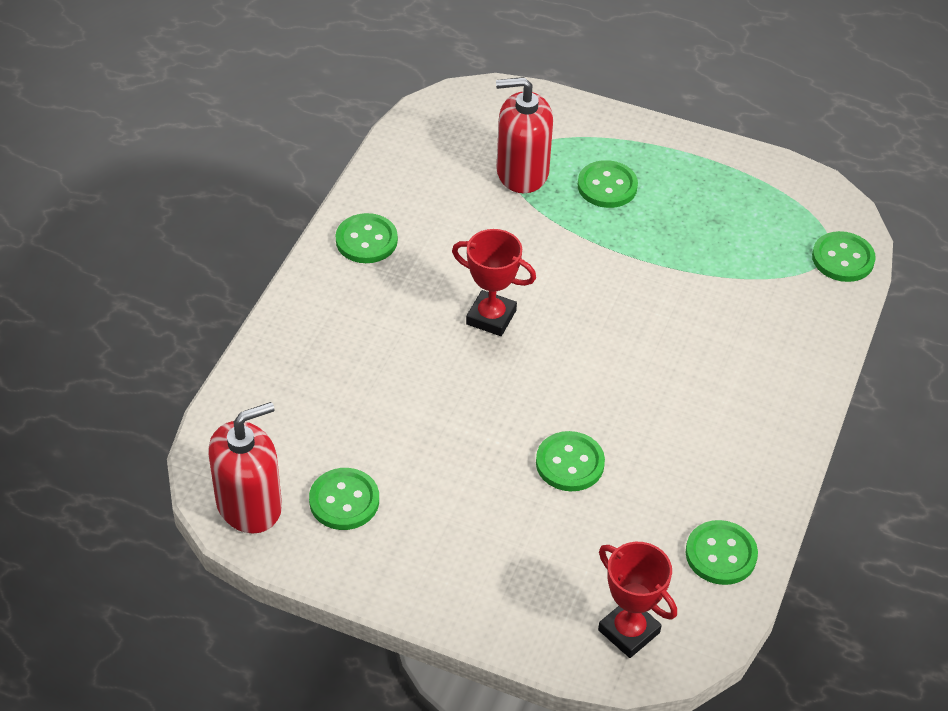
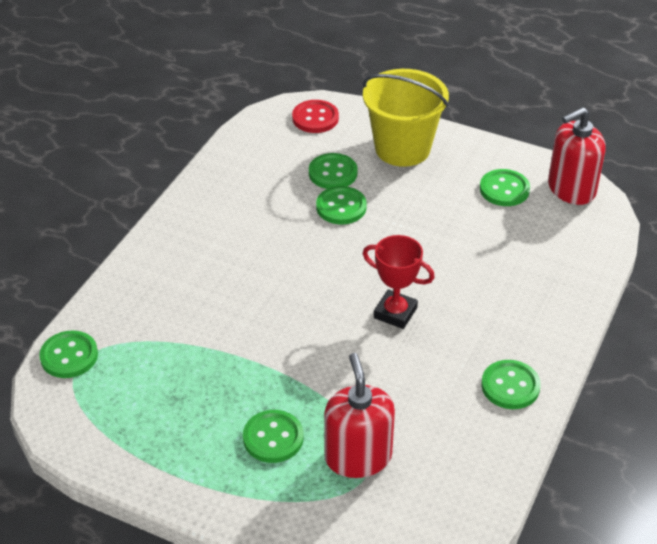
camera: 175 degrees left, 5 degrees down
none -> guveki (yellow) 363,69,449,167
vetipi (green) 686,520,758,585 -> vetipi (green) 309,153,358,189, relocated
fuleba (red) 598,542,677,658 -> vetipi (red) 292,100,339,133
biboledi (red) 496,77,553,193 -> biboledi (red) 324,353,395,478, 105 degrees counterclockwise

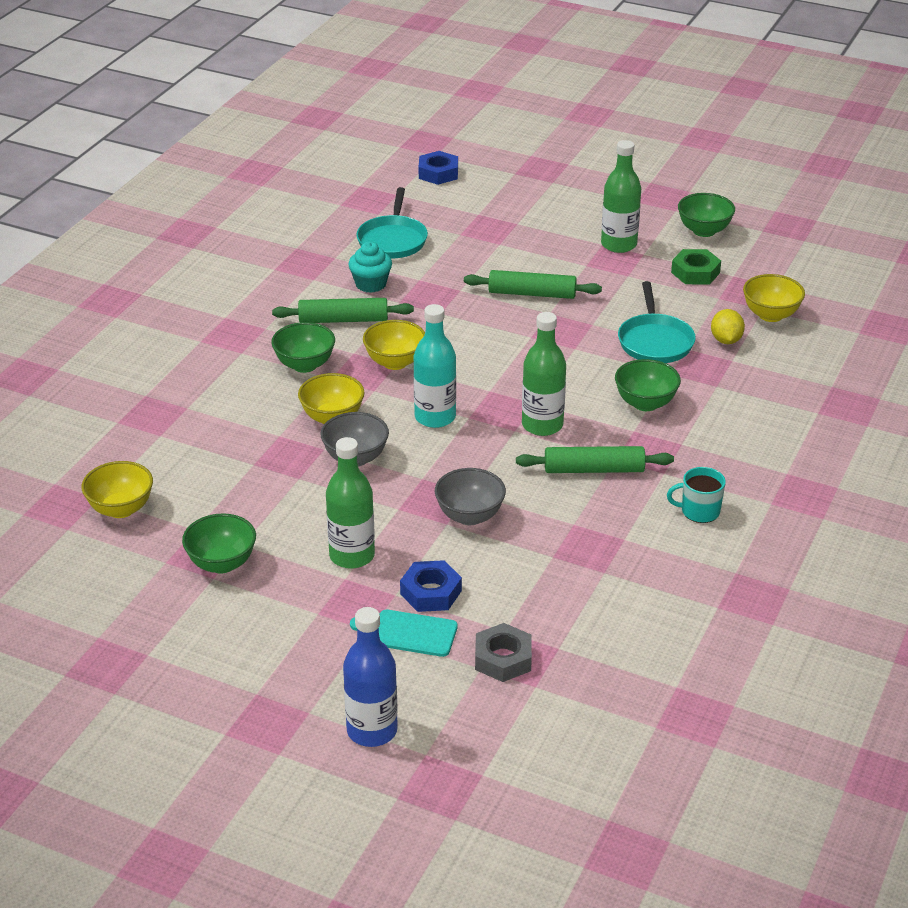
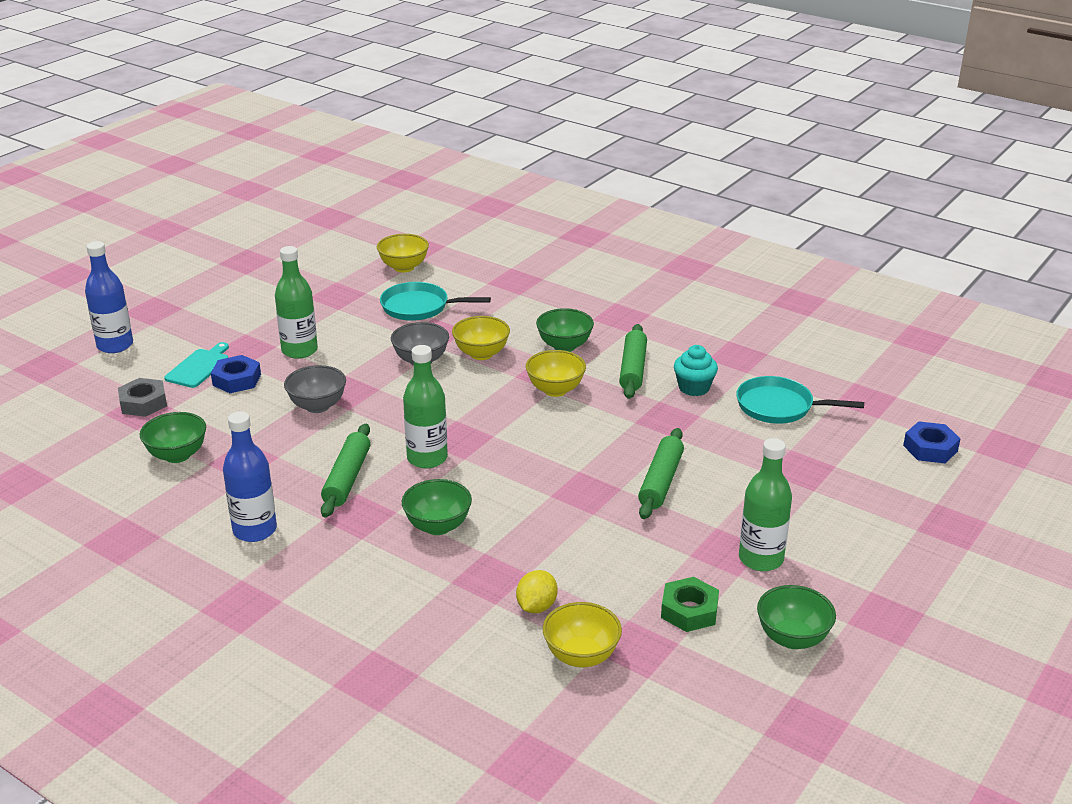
camera: 100 degrees right, 5 degrees down
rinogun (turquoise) 413,304,456,428 -> none
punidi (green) 182,513,256,573 -> punidi (green) 140,412,206,463, relocated
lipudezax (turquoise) 618,281,696,363 -> lipudezax (turquoise) 380,282,491,321, relocated
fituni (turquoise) 667,467,726,523 -> rinogun (blue) 223,412,277,542
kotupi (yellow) 711,309,745,344 -> kotupi (yellow) 516,570,557,613, 75 degrees counterclockwise

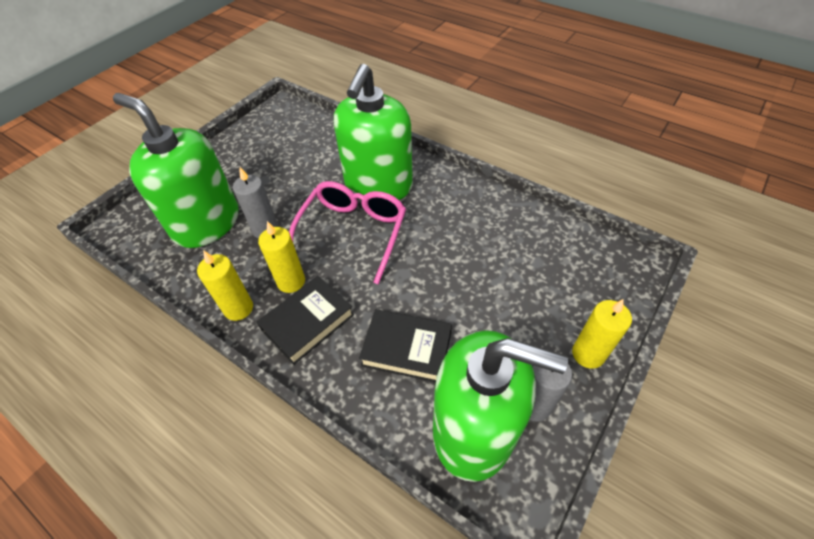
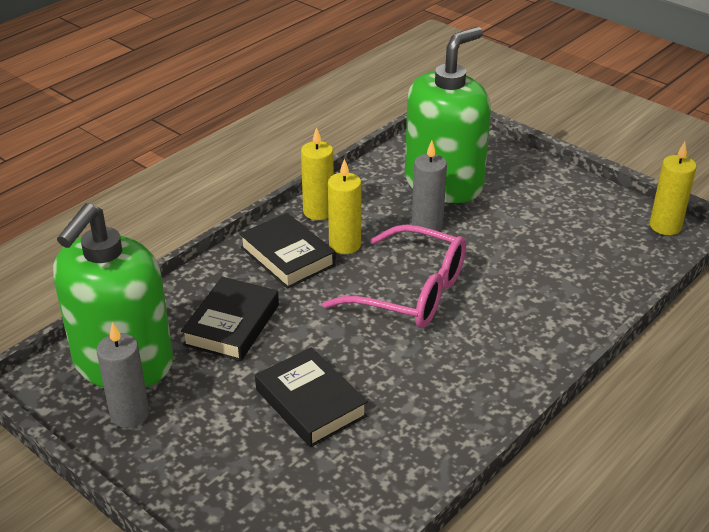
camera: 95 degrees right, 15 degrees down
biboledi (green) 334,64,413,200 -> none
none -> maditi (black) 255,347,368,447
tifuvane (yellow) 572,299,632,369 -> tifuvane (yellow) 650,142,697,235, relocated

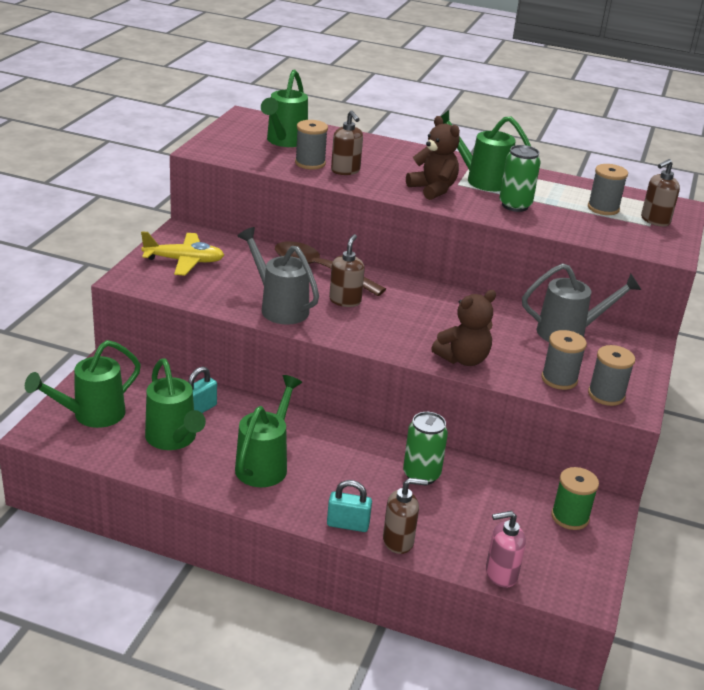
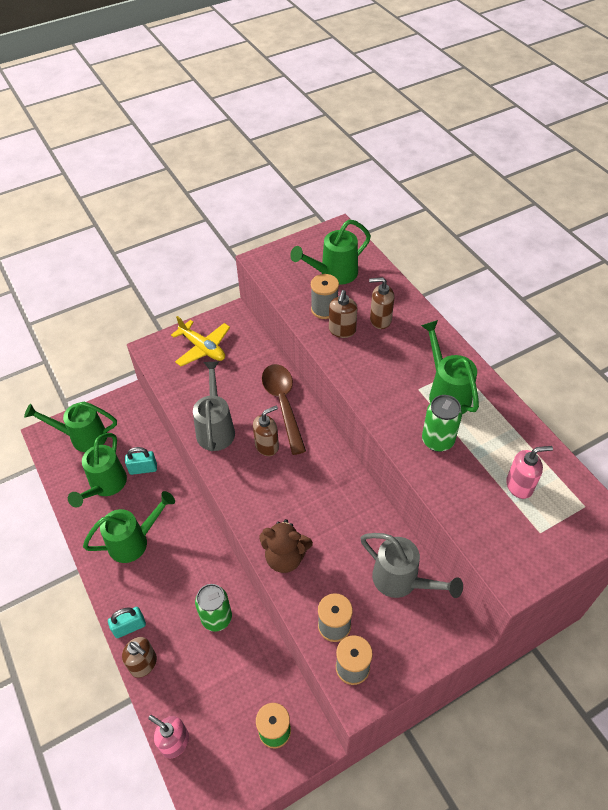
camera: 45 degrees right, 20 degrees up
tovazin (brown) 406,116,460,200 -> none
biboledi (brown) 641,159,680,226 -> biboledi (brown) 369,277,394,329, relocated
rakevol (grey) 588,164,628,215 -> biboledi (pink) 506,446,553,499
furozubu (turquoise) 327,480,372,532 -> furozubu (turquoise) 108,607,146,638, 75 degrees counterclockwise

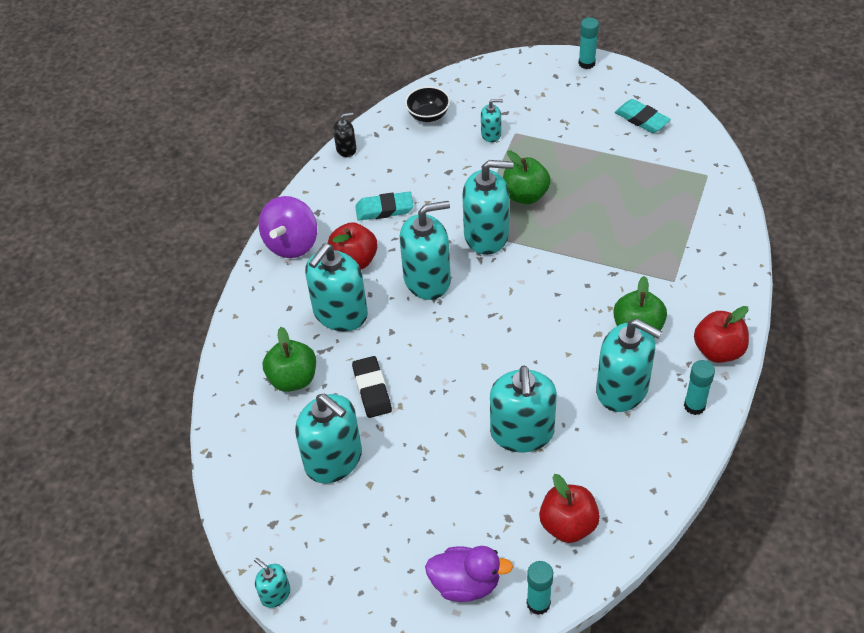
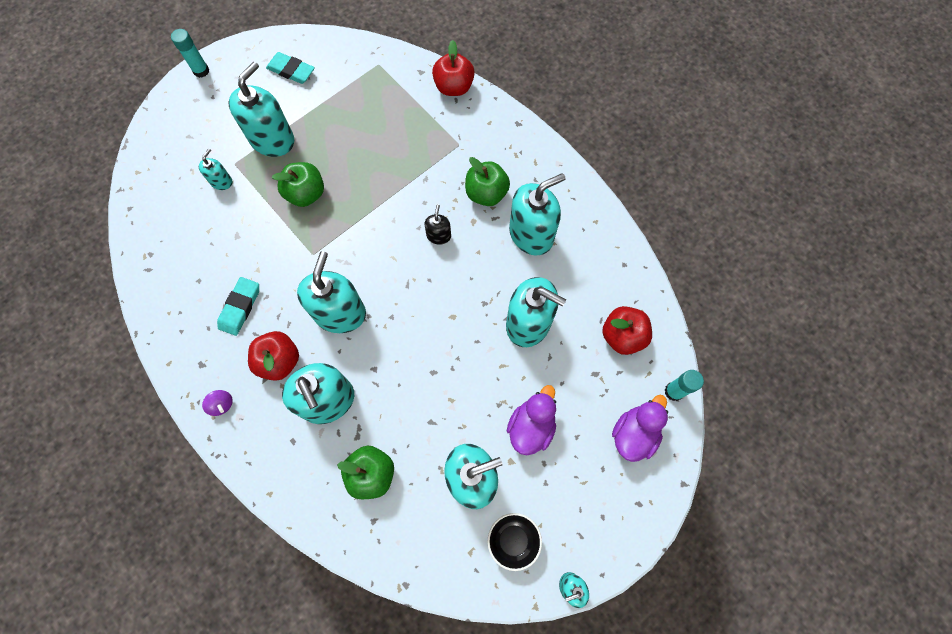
camera: 65 degrees left, 20 degrees up
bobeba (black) 352,356,392,418 -> none
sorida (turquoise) 684,360,715,415 -> none
none -> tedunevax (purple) 507,385,556,455
biboledi (black) 333,112,356,157 -> biboledi (black) 425,204,451,245, relocated
punidi (black) 405,86,450,122 -> punidi (black) 488,513,542,571, relocated
biboledi (turquoise) 462,160,514,255 -> biboledi (turquoise) 229,62,294,157, relocated
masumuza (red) 694,306,749,363 -> masumuza (red) 432,40,475,96, relocated
bobeba (turquoise) 615,99,671,133 -> bobeba (turquoise) 266,52,315,84, 45 degrees clockwise
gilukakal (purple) 259,196,317,258 -> gilukakal (purple) 202,390,233,416, x0.45

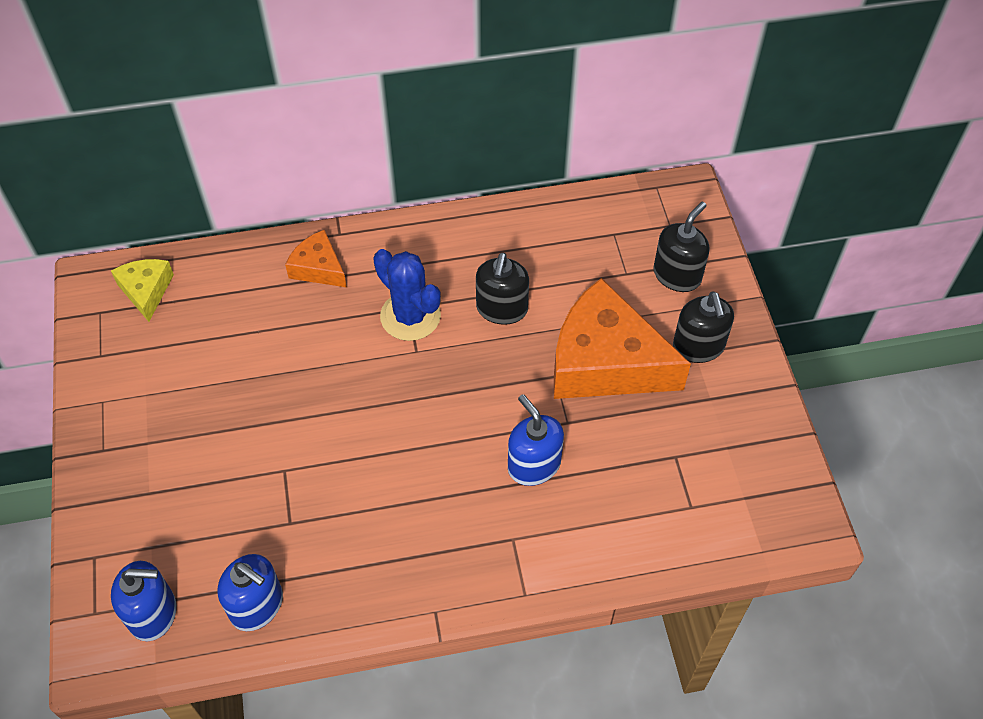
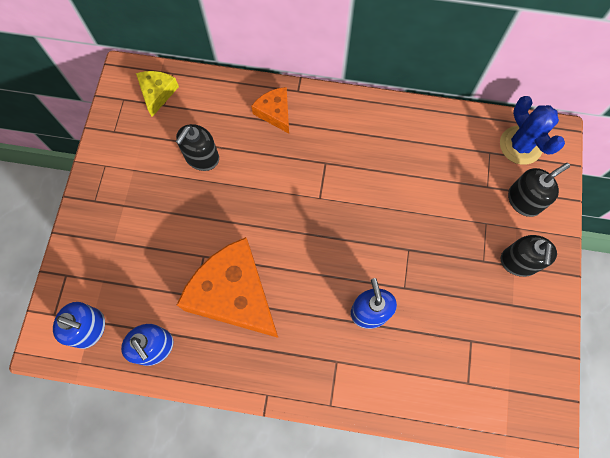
camera: 20 degrees right, 15 degrees up
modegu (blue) 373,249,441,341 -> modegu (blue) 500,96,565,165, relocated
biboledi (black) 476,253,529,325 -> biboledi (black) 176,124,219,171, relocated
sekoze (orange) 554,278,691,399 -> sekoze (orange) 177,237,278,338, relocated

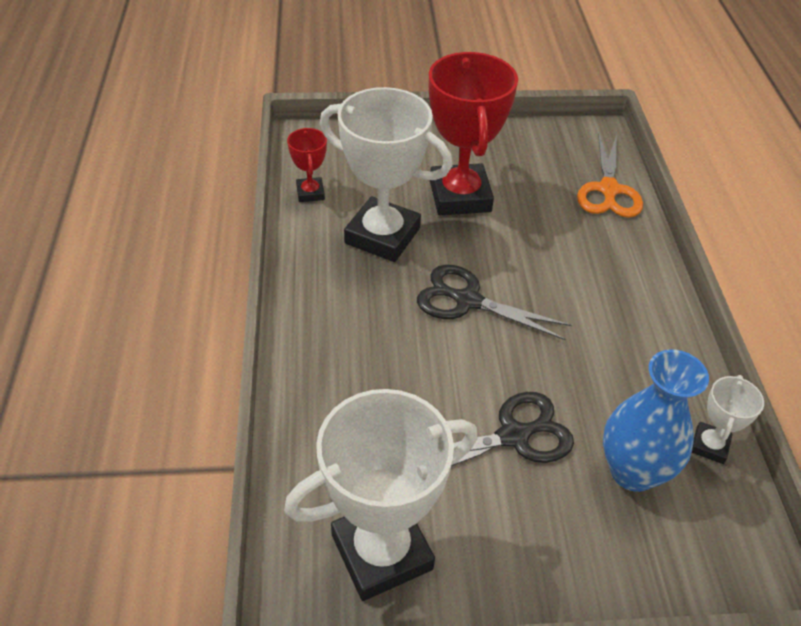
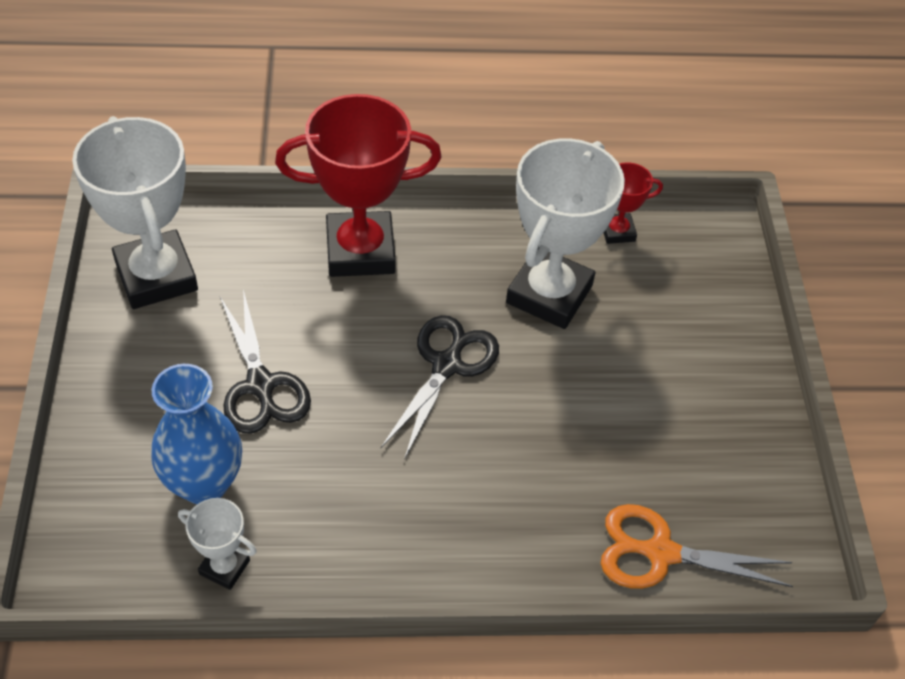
camera: 90 degrees right, 5 degrees up
fuleba (red) 429,52,518,215 -> fuleba (red) 275,94,442,277, relocated

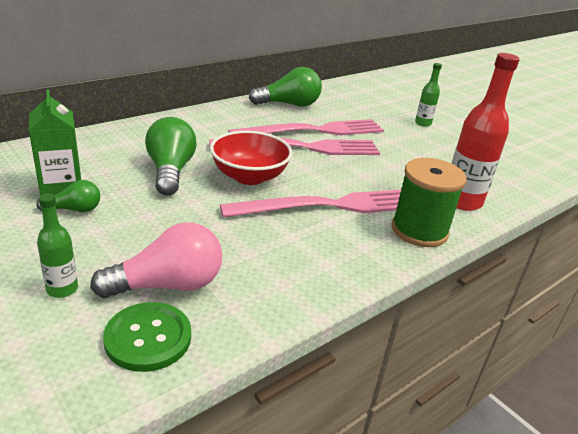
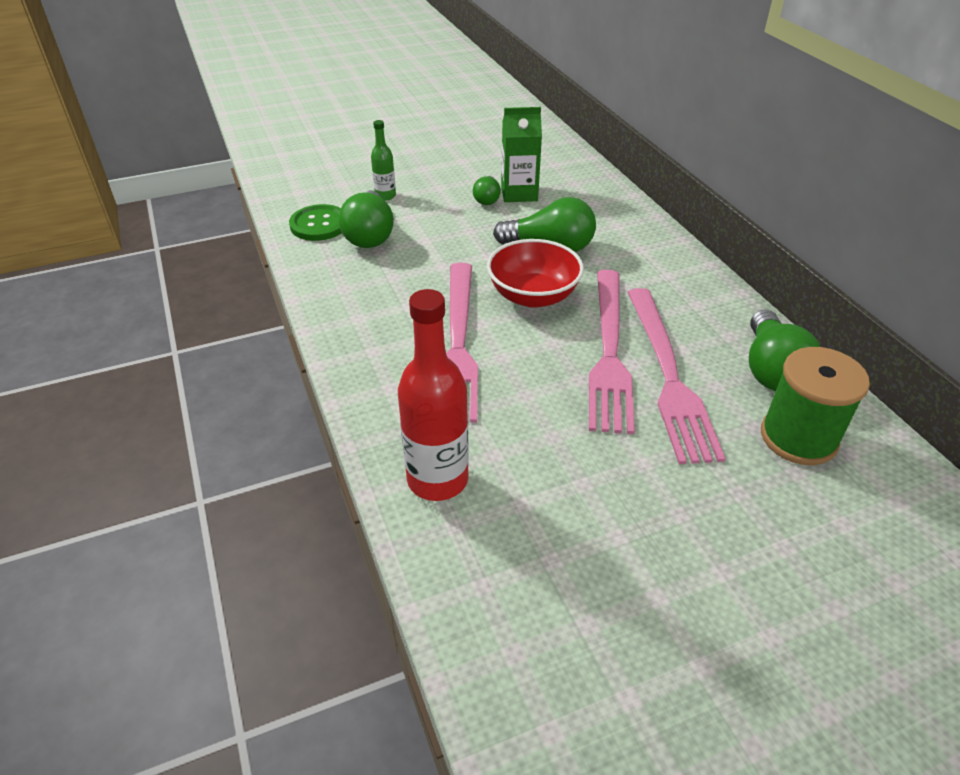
camera: 110 degrees right, 10 degrees up
rinogun (green) 415,63,442,127 -> none
rakevol (green) 391,158,467,247 -> rakevol (green) 761,347,870,465, relocated
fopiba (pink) 90,222,222,298 -> fopiba (green) 339,190,394,248

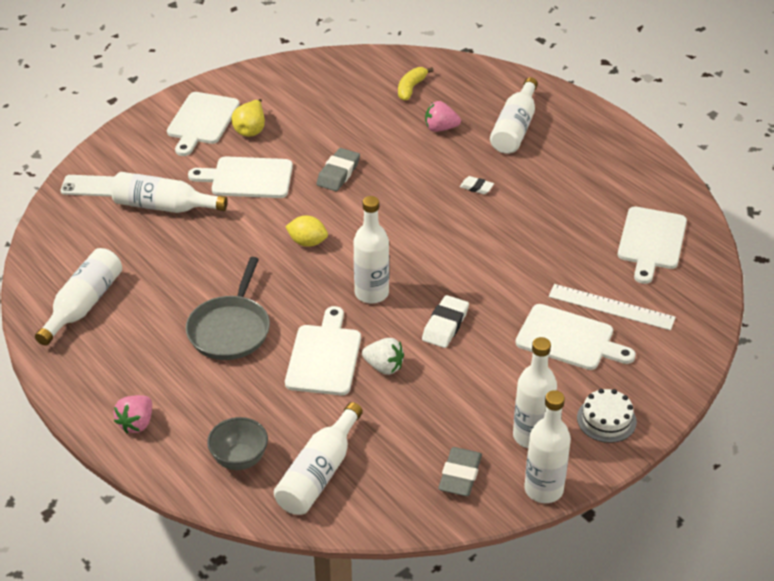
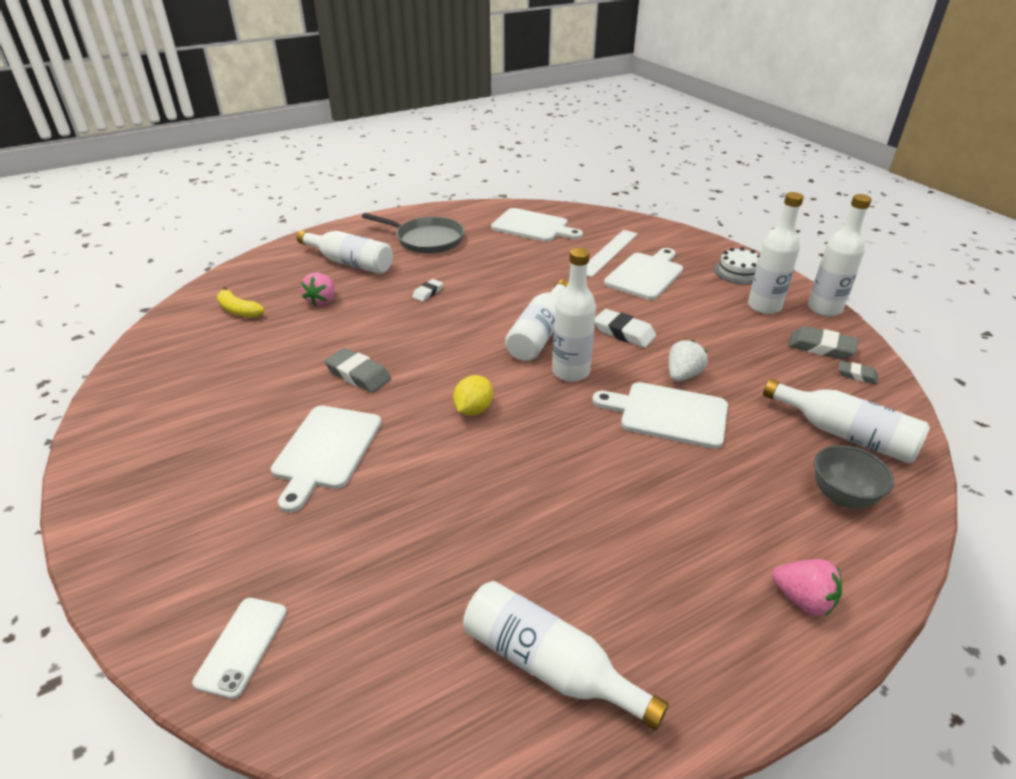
camera: 80 degrees left, 5 degrees down
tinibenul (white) 167,92,240,156 -> none
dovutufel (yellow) 231,99,265,137 -> none
none -> bobeba (grey) 838,361,878,384
rinogun (white) 111,172,228,213 -> rinogun (white) 505,279,568,361, relocated
lipudezax (grey) 186,257,270,360 -> lipudezax (grey) 362,213,464,254, relocated

